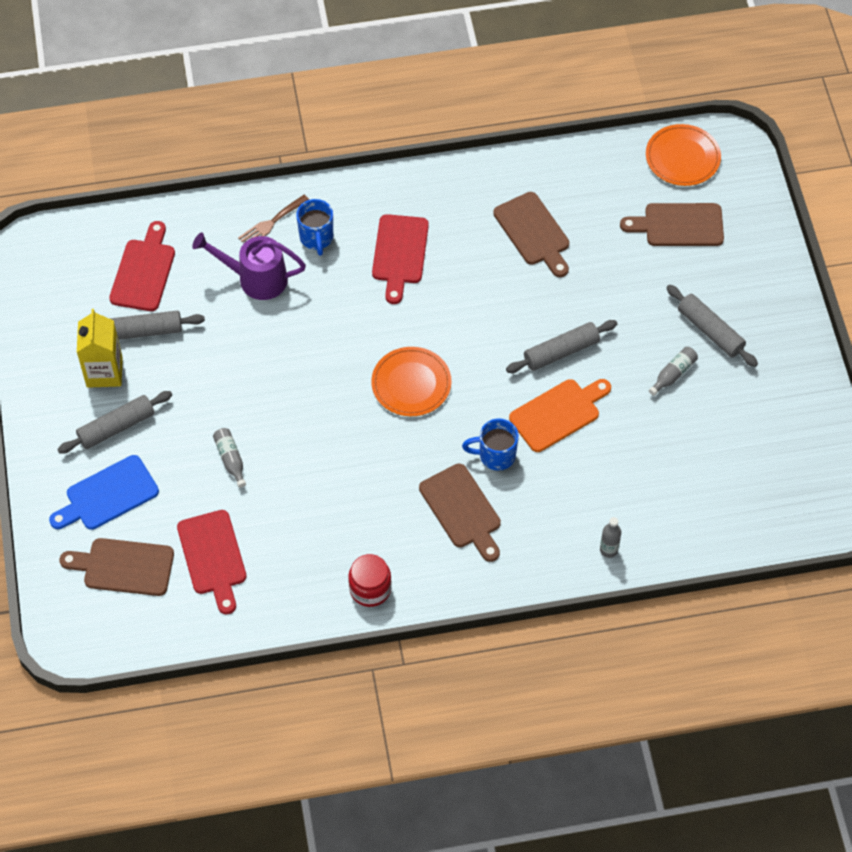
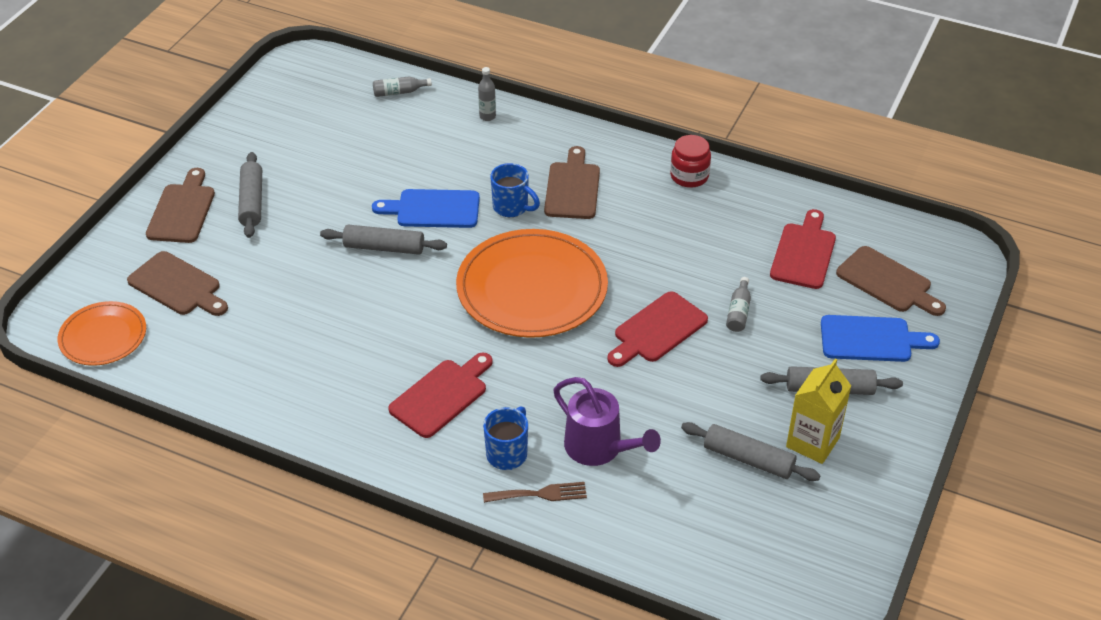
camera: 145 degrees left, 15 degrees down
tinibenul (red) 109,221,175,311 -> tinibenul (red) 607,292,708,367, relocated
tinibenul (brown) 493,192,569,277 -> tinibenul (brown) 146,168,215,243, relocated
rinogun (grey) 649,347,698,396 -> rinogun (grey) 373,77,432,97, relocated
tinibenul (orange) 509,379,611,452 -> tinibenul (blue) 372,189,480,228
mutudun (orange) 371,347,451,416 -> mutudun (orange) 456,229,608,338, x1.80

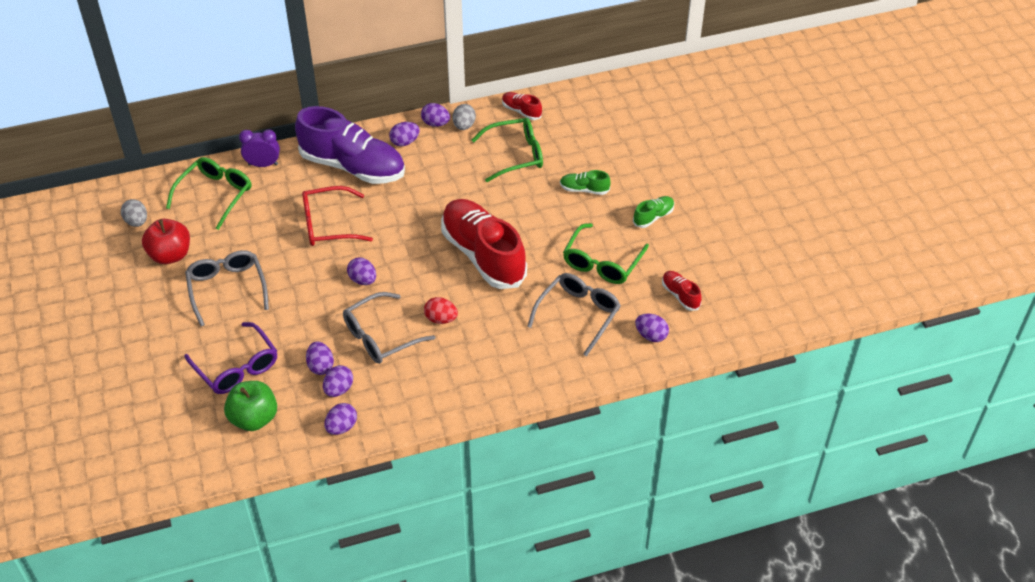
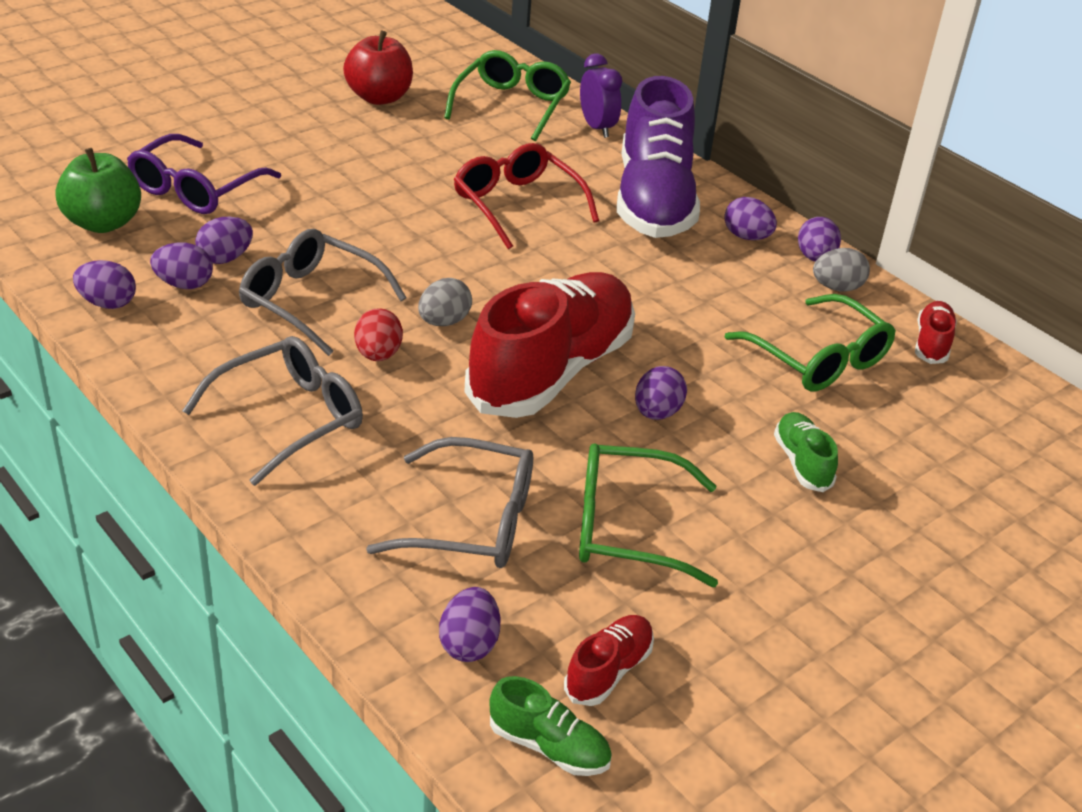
camera: 65 degrees right, 10 degrees down
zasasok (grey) 121,199,147,227 -> zasasok (grey) 418,278,472,326, relocated
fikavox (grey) 185,250,269,326 -> fikavox (grey) 182,336,363,486, relocated
zasasok (purple) 347,258,376,285 -> zasasok (purple) 635,366,687,420, relocated
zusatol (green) 633,196,674,228 -> zusatol (green) 489,676,612,776, relocated
fikavox (green) 166,157,251,230 -> fikavox (green) 444,50,571,141, 75 degrees counterclockwise

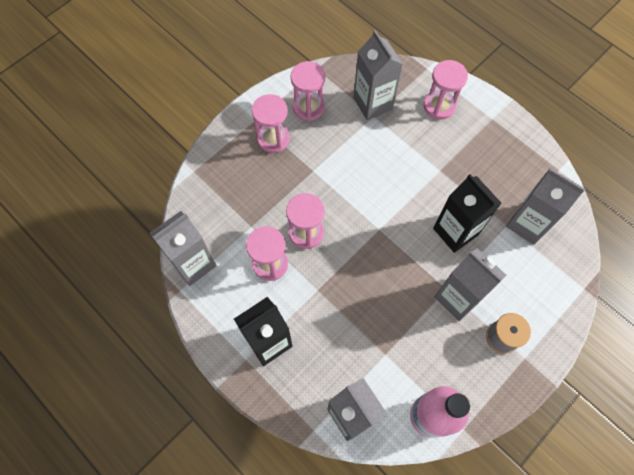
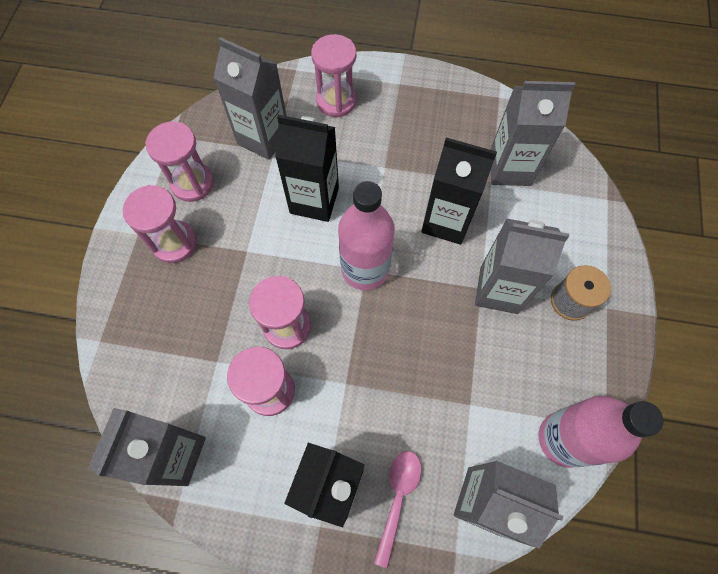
camera: 35 degrees left, 0 degrees up
none -> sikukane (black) 275,115,339,222
none -> rinogun (pink) 338,181,395,290
none -> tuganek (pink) 374,451,421,568

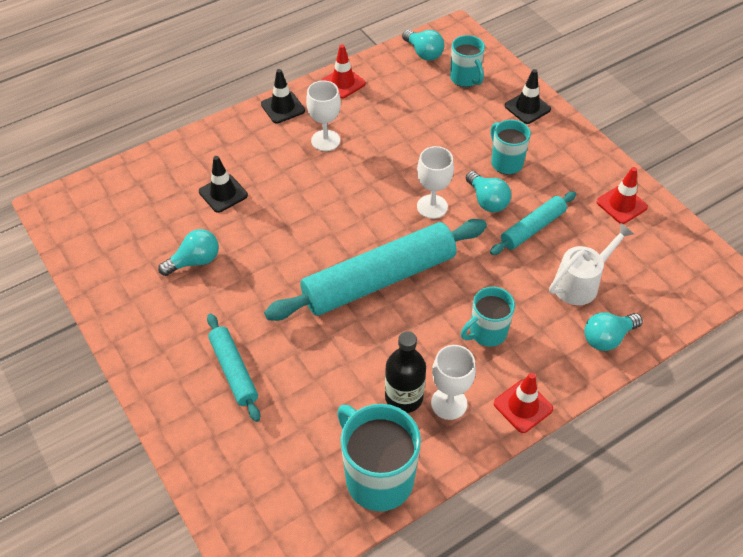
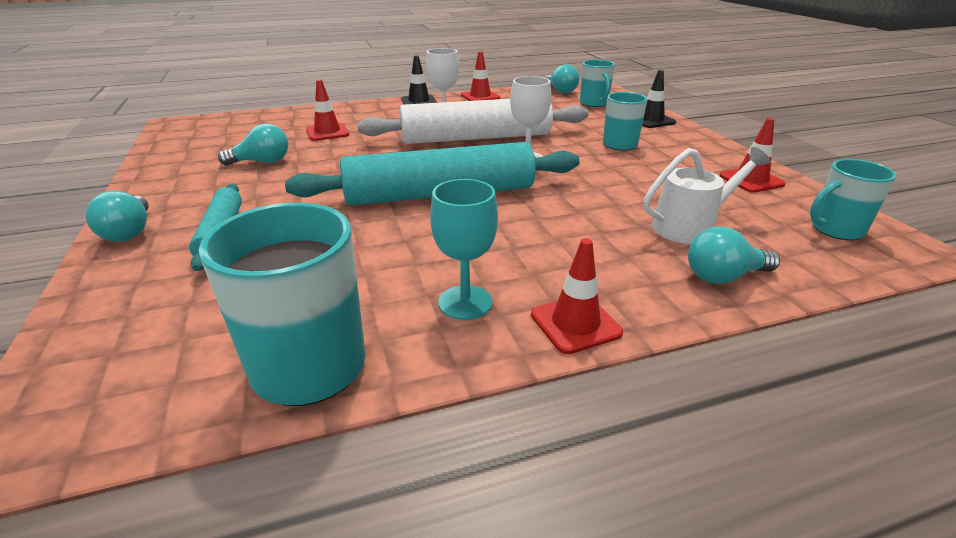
camera: 15 degrees right, 20 degrees down
rinogun (black) 385,331,426,413 -> none
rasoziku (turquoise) 490,191,576,255 -> none
none -> rasoziku (white) 357,99,589,144
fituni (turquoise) 461,287,515,347 -> fituni (turquoise) 810,159,897,240, relocated
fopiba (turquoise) 466,171,511,212 -> fopiba (turquoise) 86,191,148,242, relocated
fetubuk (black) 199,156,248,213 -> fetubuk (red) 306,80,349,141
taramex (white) 431,345,476,420 -> taramex (turquoise) 430,179,498,320

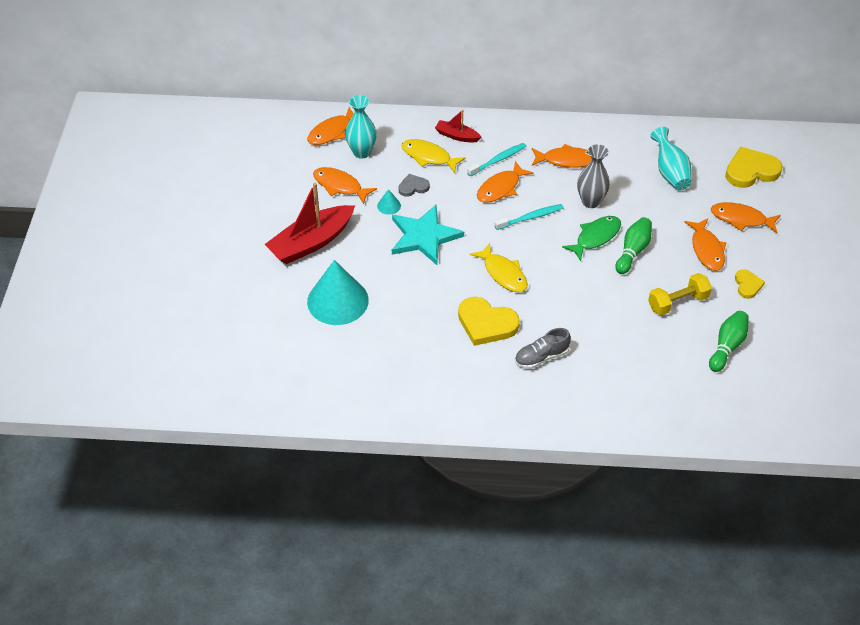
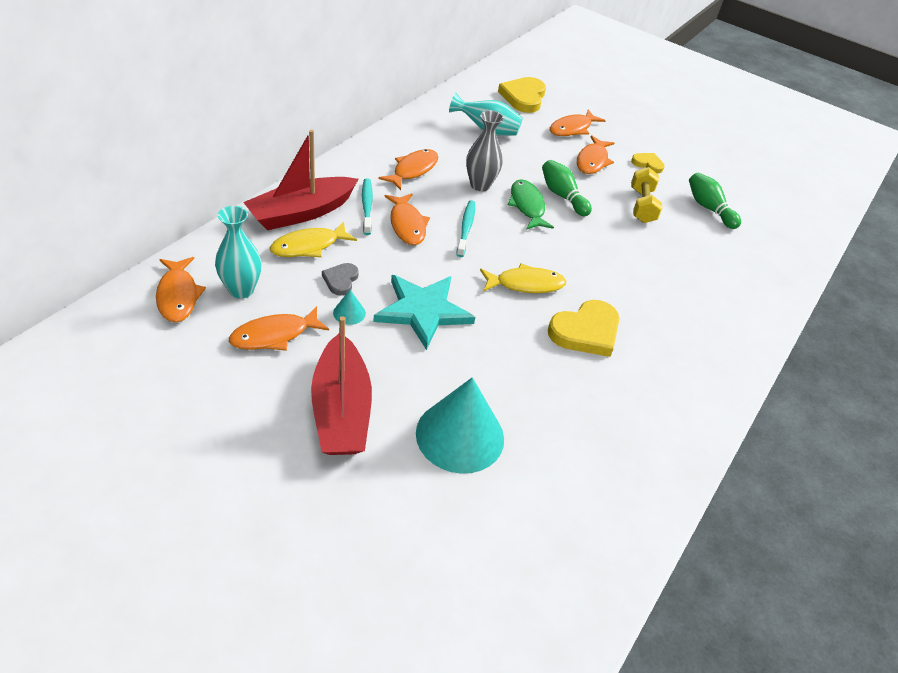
camera: 65 degrees left, 5 degrees down
zusatol (grey) 515,328,571,369 -> none
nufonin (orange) 684,218,727,271 -> nufonin (orange) 577,135,614,174, 90 degrees clockwise
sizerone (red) 435,110,481,143 -> sizerone (red) 243,130,358,230, x1.95

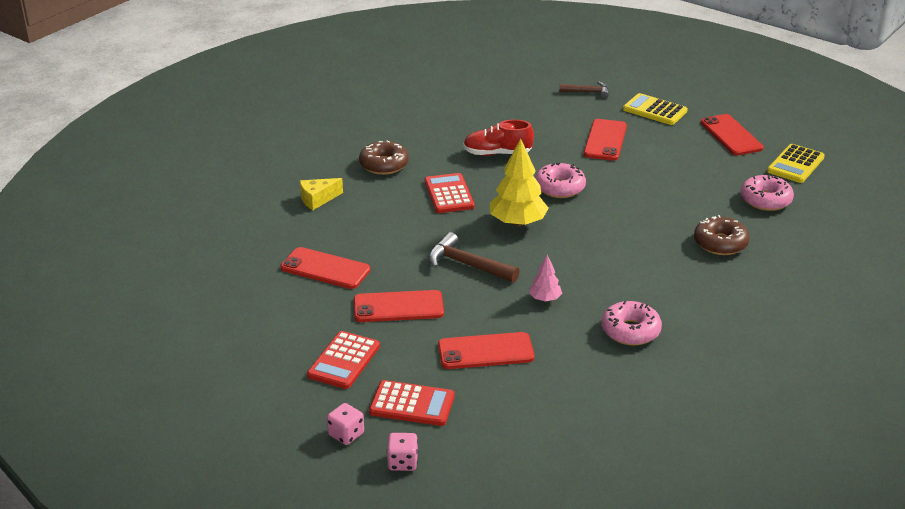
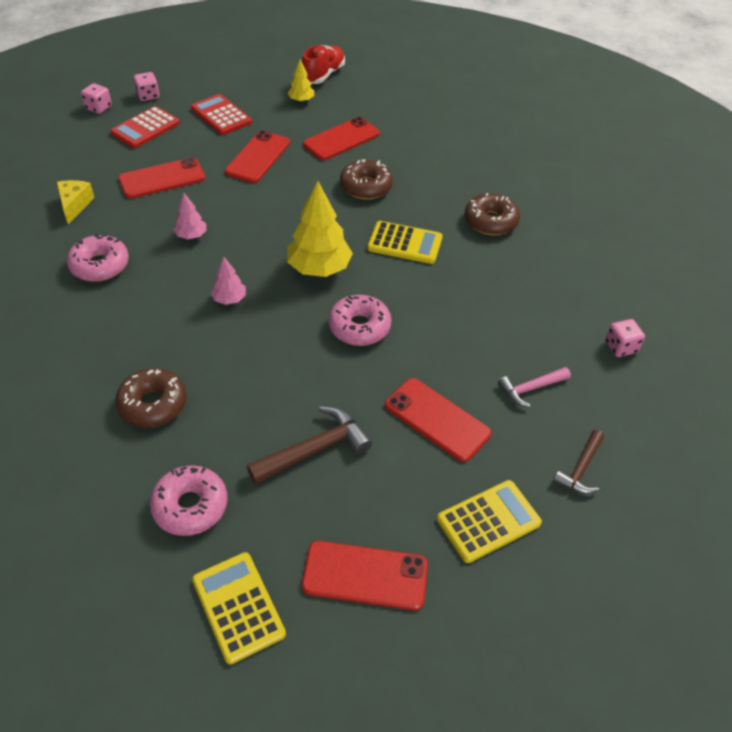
camera: 115 degrees right, 15 degrees up
none -> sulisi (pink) 211,256,246,305
none -> sulisi (yellow) 287,60,314,102
none -> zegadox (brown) 340,159,393,200
none -> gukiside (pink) 498,367,571,407
none -> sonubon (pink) 605,319,645,357
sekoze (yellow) 300,178,343,210 -> sekoze (yellow) 56,180,95,224, relocated
gukiside (brown) 428,232,520,283 -> gukiside (brown) 247,406,372,484, relocated
zusatol (red) 463,120,534,156 -> zusatol (red) 302,45,345,84, relocated
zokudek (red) 425,173,475,213 -> zokudek (yellow) 367,221,443,264
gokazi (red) 438,332,534,369 -> gokazi (red) 118,157,205,199, 45 degrees clockwise

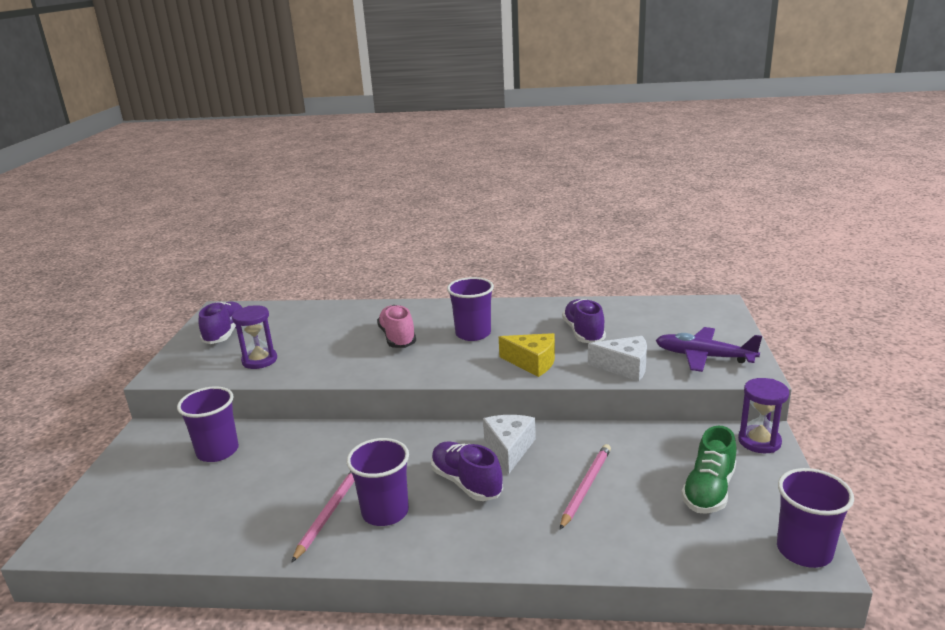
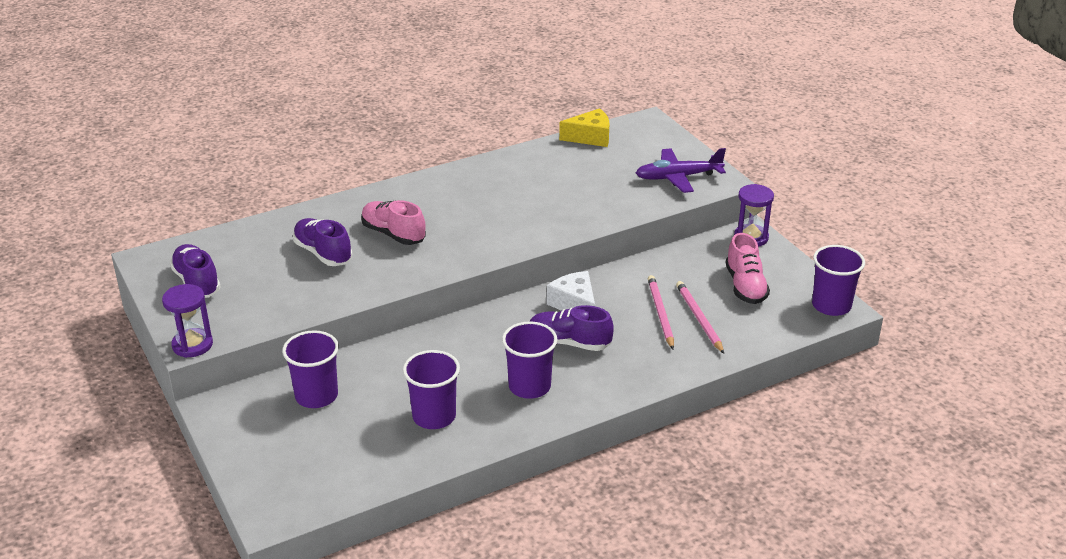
camera: 35 degrees left, 10 degrees up
sekoze (white) 588,336,647,381 -> none
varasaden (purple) 232,305,277,369 -> varasaden (purple) 162,284,213,358, relocated
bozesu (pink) 291,471,354,563 -> bozesu (pink) 676,281,724,354, relocated
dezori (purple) 447,277,494,341 -> dezori (purple) 403,350,460,429, relocated
sekoze (yellow) 499,333,555,377 -> sekoze (yellow) 559,108,609,147, relocated
zusatol (purple) 562,299,606,343 -> zusatol (purple) 293,218,352,266, relocated
zusatol (green) 681,426,737,514 -> zusatol (pink) 726,233,770,304

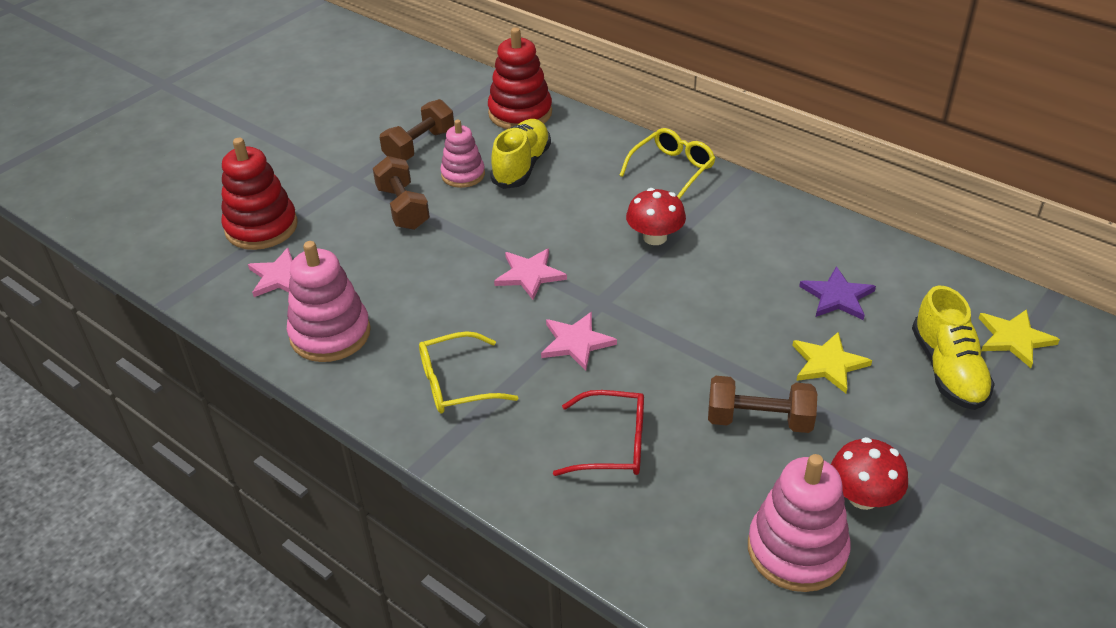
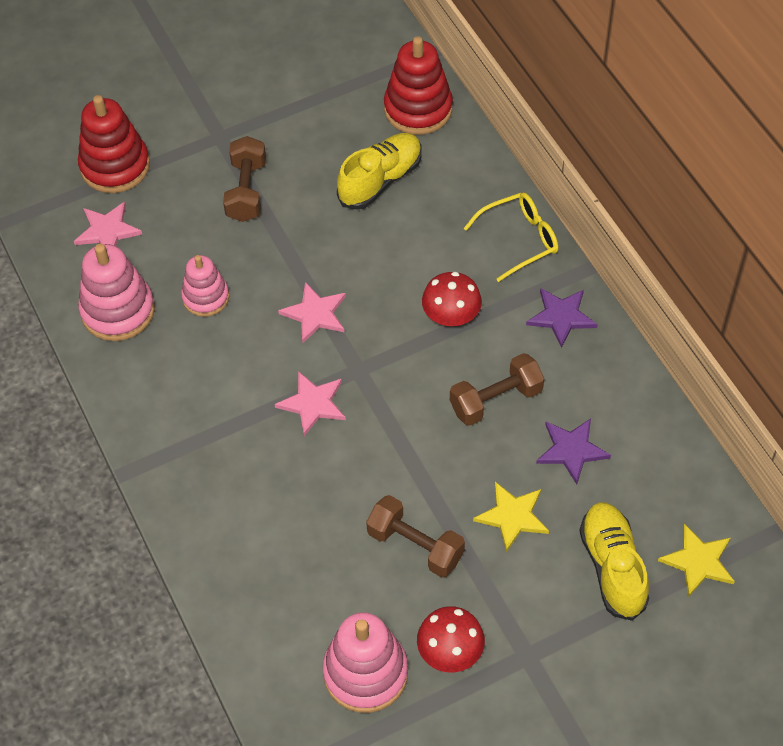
camera: 25 degrees right, 15 degrees up
fikavox (yellow) 419,331,518,413 -> none
fikavox (red) 553,390,644,476 -> none
none -> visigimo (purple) 526,288,598,348
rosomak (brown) 380,99,454,161 -> rosomak (brown) 450,353,544,426, relocated
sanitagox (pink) 440,120,485,188 -> sanitagox (pink) 181,255,229,317, relocated
zusatol (yellow) 912,285,995,410 -> zusatol (yellow) 579,502,649,621, 150 degrees clockwise

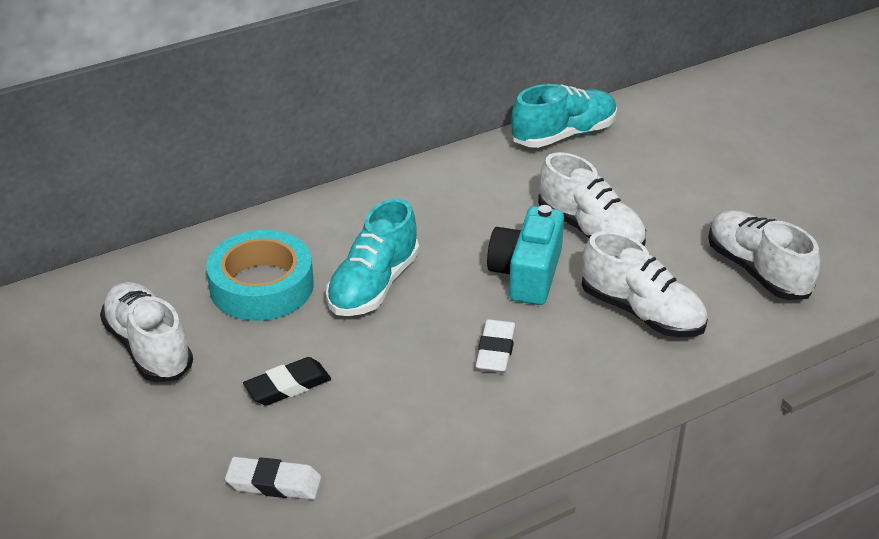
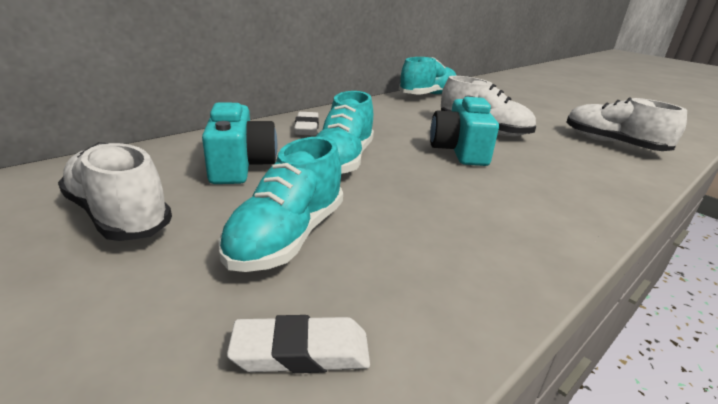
camera: 15 degrees left, 10 degrees down
zusatol (white) 582,231,708,337 -> none
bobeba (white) 475,319,516,373 -> bobeba (white) 294,112,319,136, relocated
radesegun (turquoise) 206,230,314,321 -> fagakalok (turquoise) 202,102,277,184
bobeba (black) 243,357,331,406 -> zusatol (turquoise) 218,137,343,272

